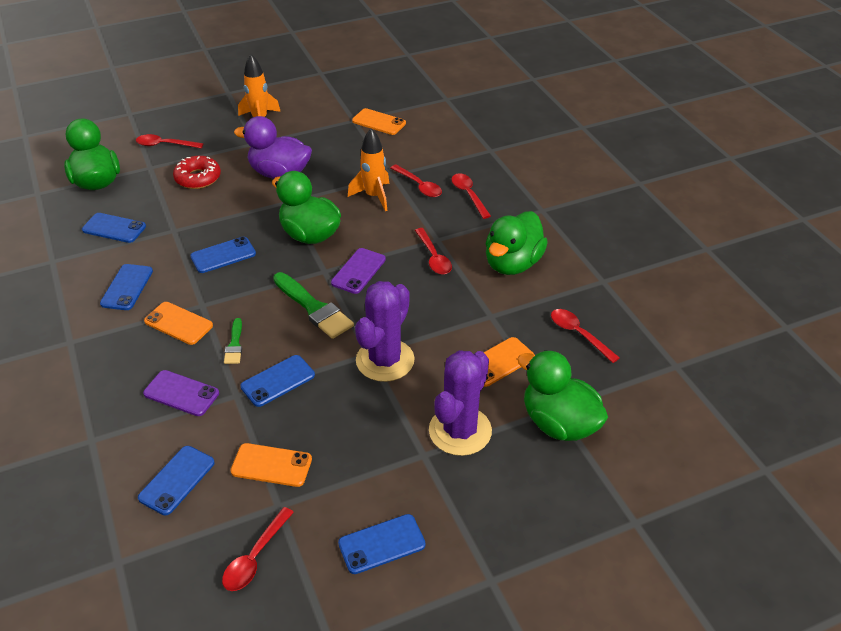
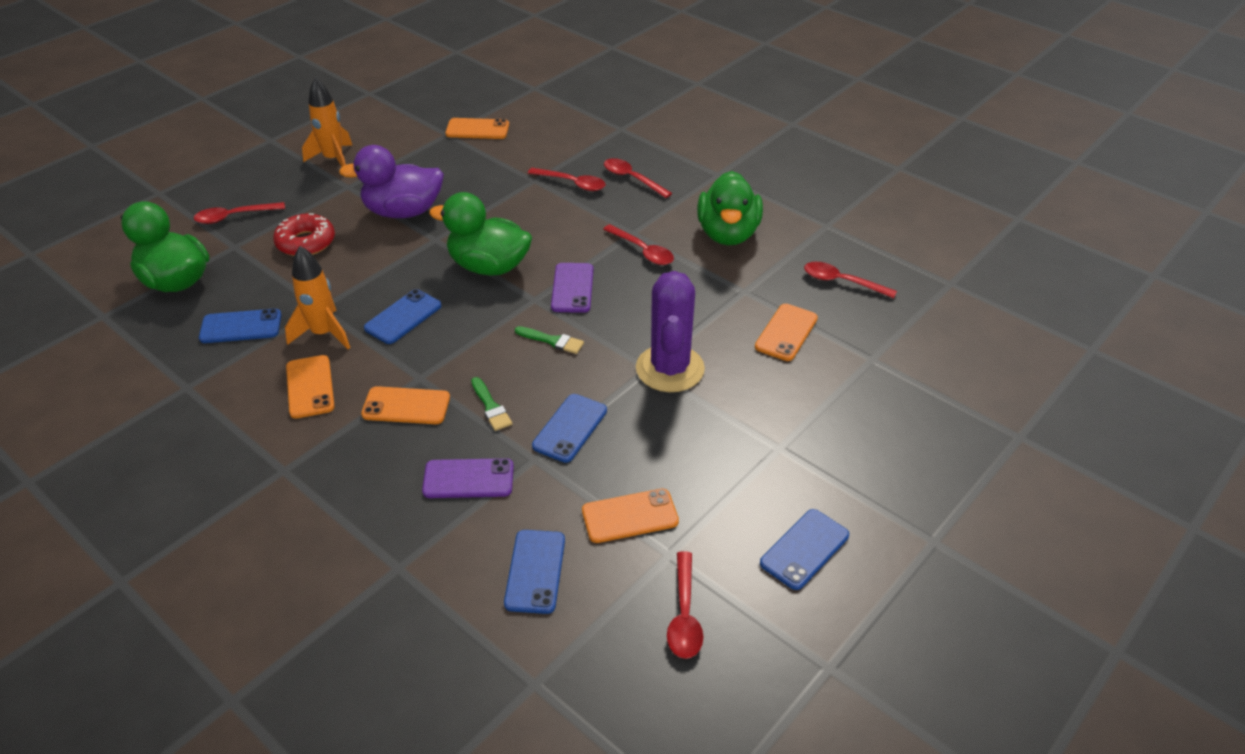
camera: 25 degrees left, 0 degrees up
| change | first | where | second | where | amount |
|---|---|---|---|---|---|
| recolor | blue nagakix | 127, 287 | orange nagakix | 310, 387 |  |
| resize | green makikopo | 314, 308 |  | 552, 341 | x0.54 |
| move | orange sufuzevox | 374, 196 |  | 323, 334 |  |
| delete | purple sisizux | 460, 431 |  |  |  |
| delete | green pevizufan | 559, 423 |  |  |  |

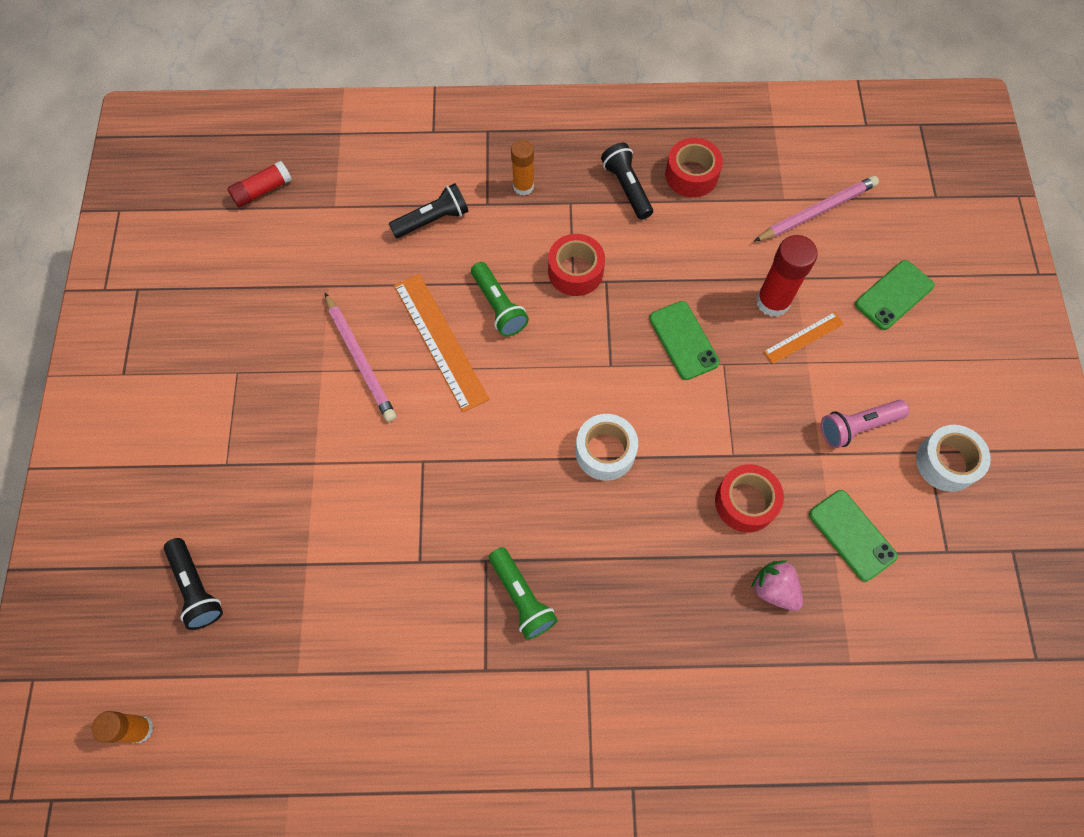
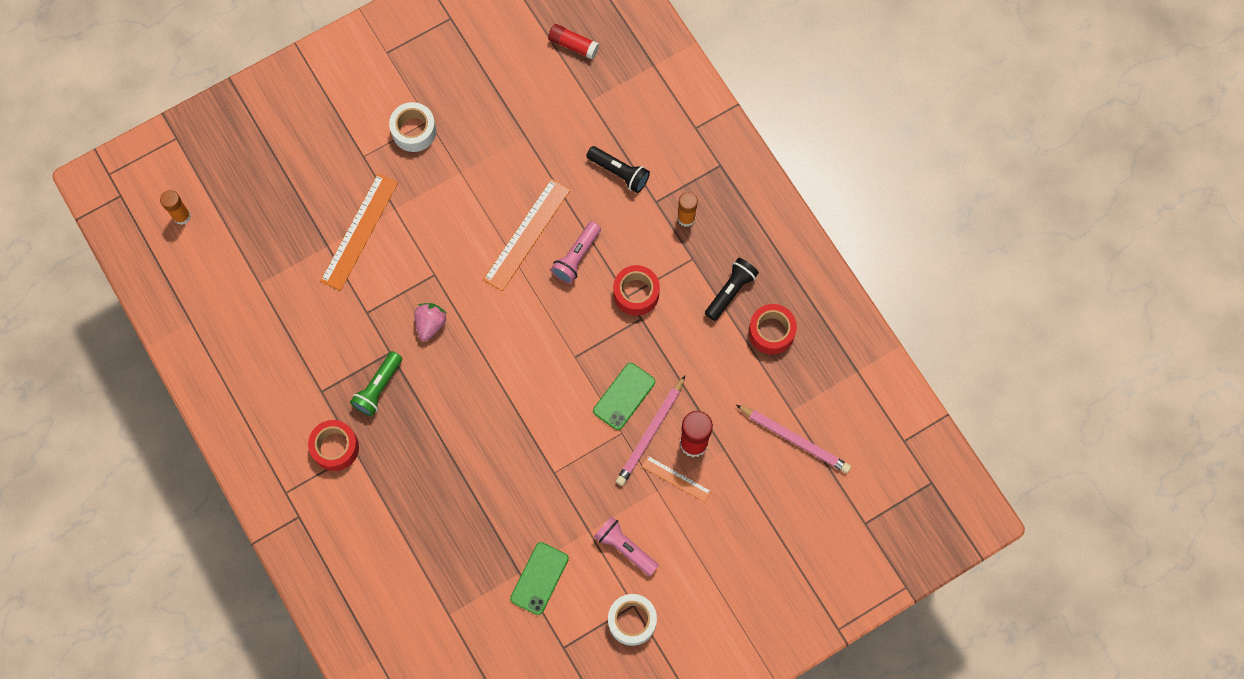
camera: 60 degrees right, 5 degrees up
| change | first | where | second | where | amount |
|---|---|---|---|---|---|
| delete | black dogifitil | 196, 588 |  |  |  |
| move | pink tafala | 360, 359 |  | 650, 433 |  |
| recolor | green dogifitil | 499, 306 | pink dogifitil | 577, 257 |  |
| move | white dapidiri | 605, 451 |  | 414, 131 |  |
| move | red dapidiri | 745, 502 |  | 335, 447 |  |
| move | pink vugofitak | 774, 589 |  | 430, 324 |  |
| delete | green nagakix | 894, 295 |  |  |  |
| insert |  |  | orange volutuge | 359, 231 |  |

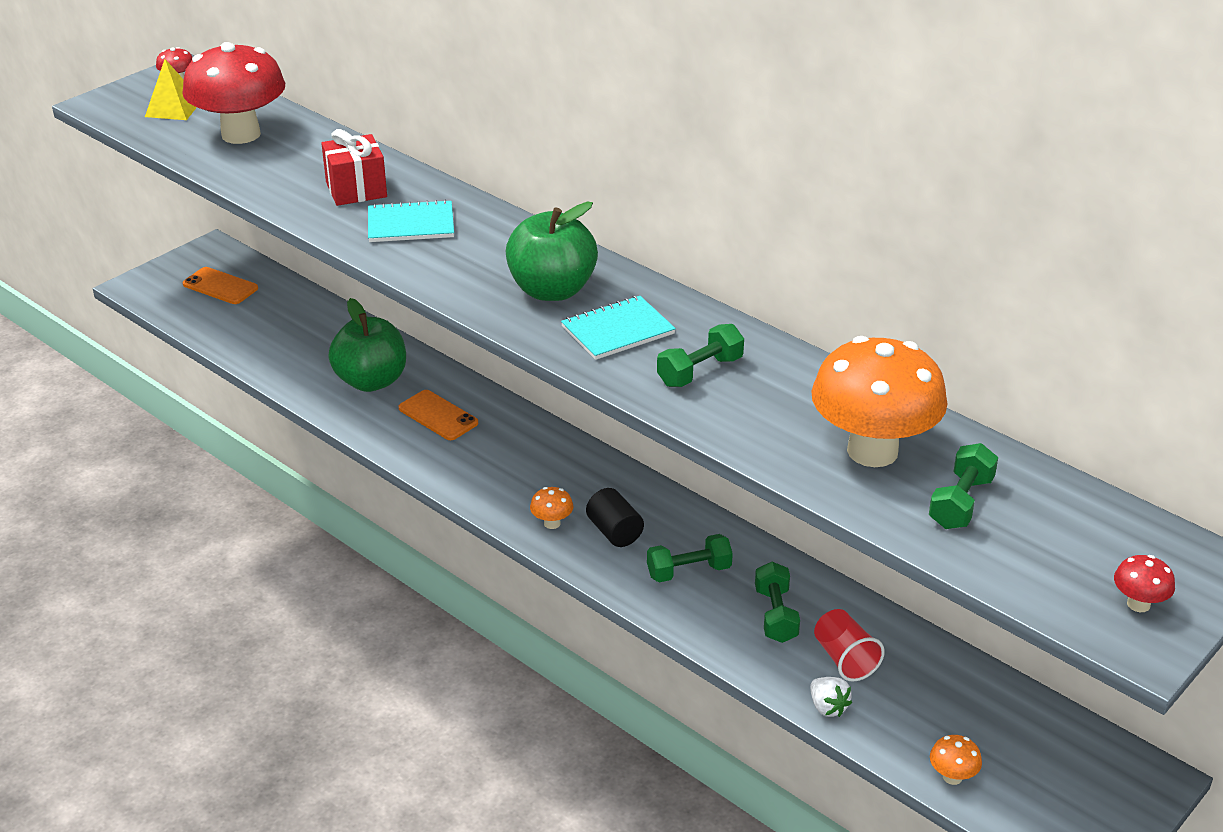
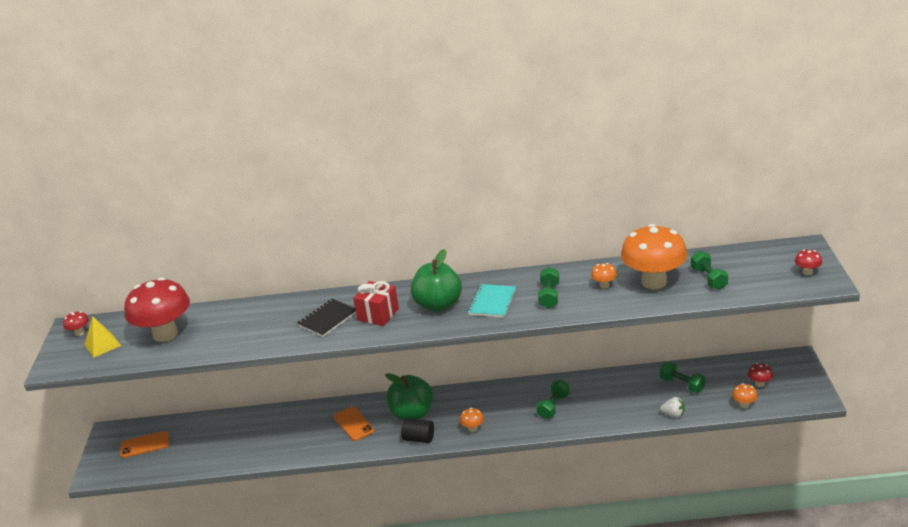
camera: 40 degrees left, 5 degrees down
| change | first | where | second | where | amount |
|---|---|---|---|---|---|
| move | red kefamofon | 356, 190 |  | 378, 314 |  |
| move | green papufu | 371, 381 |  | 412, 414 |  |
| recolor | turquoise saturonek | 411, 224 | black saturonek | 327, 319 |  |
| rotate | orange nagakix | 438, 416 |  | 354, 424 | 60 degrees clockwise |
| move | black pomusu | 614, 532 |  | 419, 439 |  |
| move | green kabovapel | 775, 615 |  | 682, 384 |  |
| delete | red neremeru | 845, 659 |  |  |  |
| insert |  |  | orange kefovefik | 604, 285 |  |
| insert |  |  | red kefovefik | 759, 384 |  |

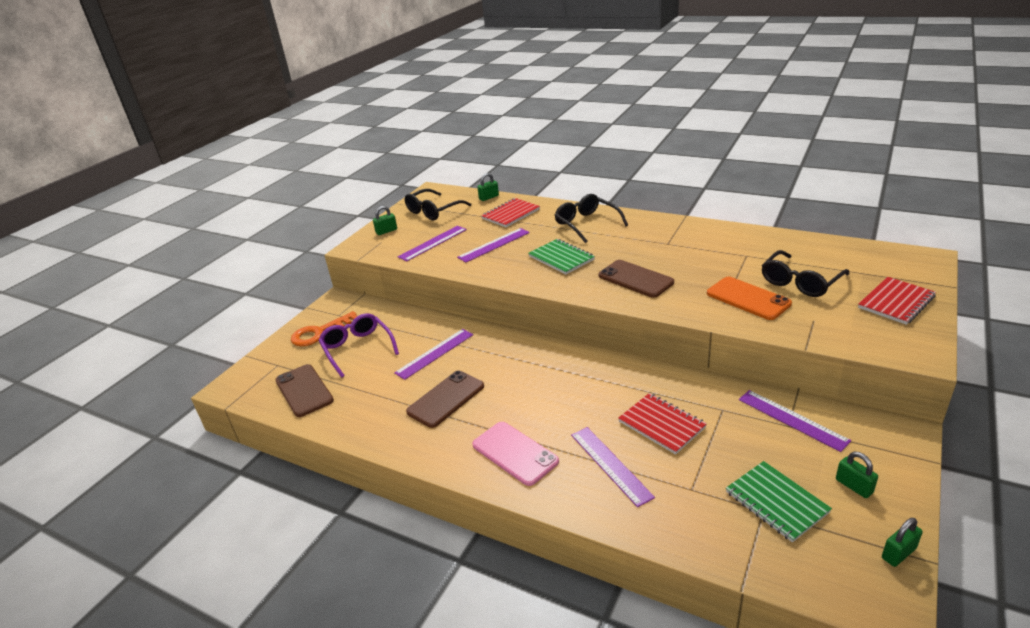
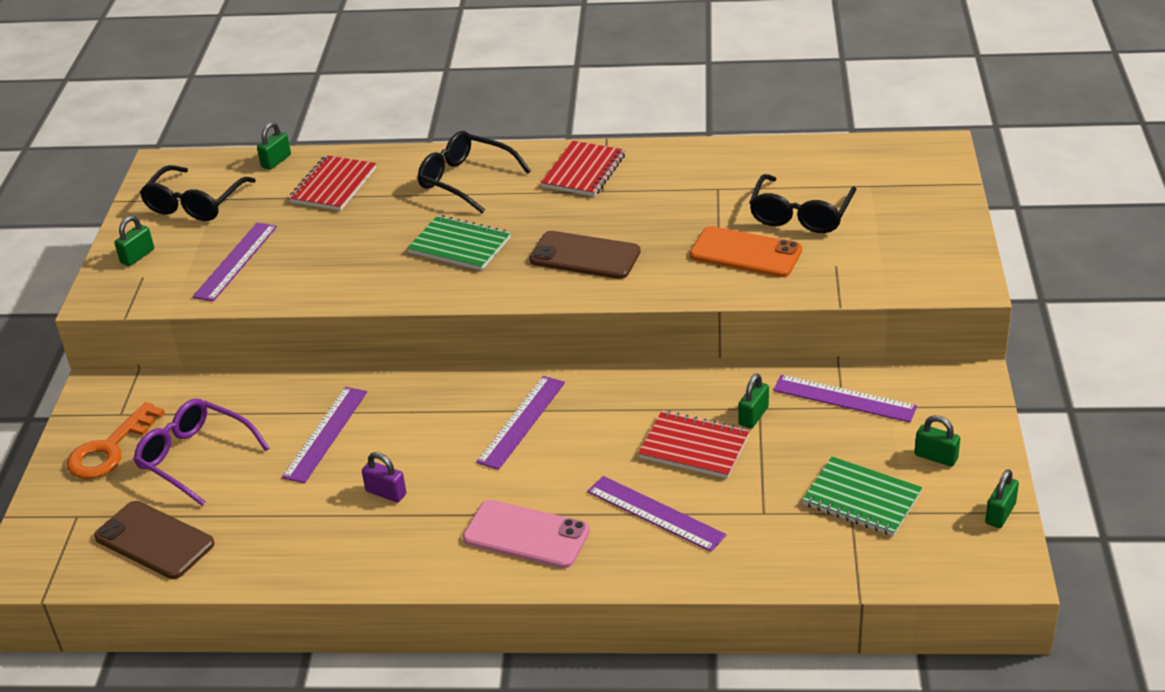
camera: 25 degrees left, 5 degrees up
| change | first | where | second | where | amount |
|---|---|---|---|---|---|
| replace | brown nagakix | 446, 399 | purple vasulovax | 386, 493 |  |
| move | purple volutuge | 494, 245 |  | 521, 422 |  |
| move | red saturonek | 896, 302 |  | 584, 171 |  |
| insert |  |  | green vasulovax | 753, 416 |  |

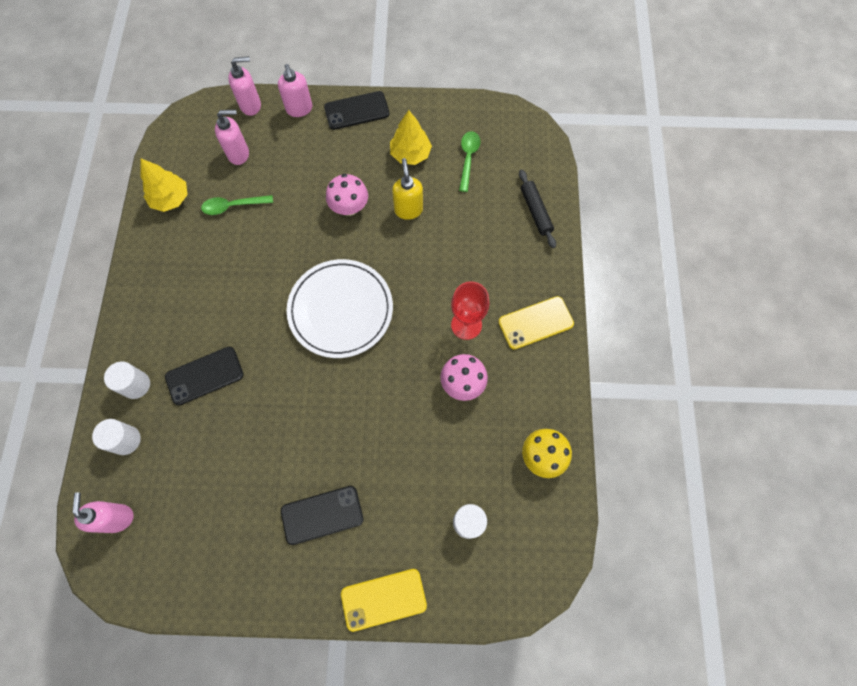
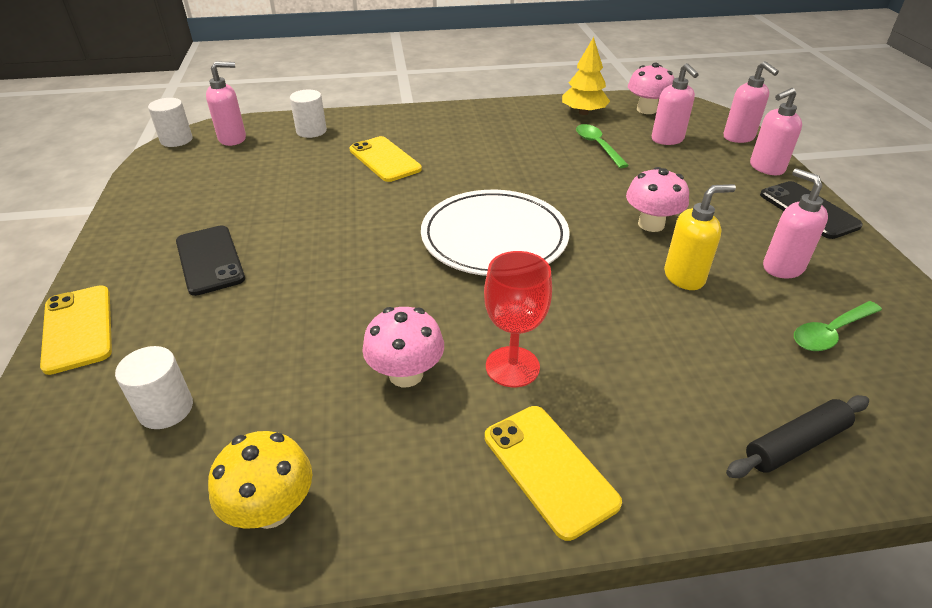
camera: 80 degrees right, 30 degrees down
| change | first | where | second | where | amount |
|---|---|---|---|---|---|
| move | white pomusu | 136, 385 |  | 176, 140 |  |
| recolor | black nagakix | 204, 376 | yellow nagakix | 385, 159 |  |
| replace | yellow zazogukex | 410, 154 | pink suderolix | 782, 267 |  |
| rotate | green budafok | 468, 159 |  | 831, 332 | 150 degrees clockwise |
| insert |  |  | pink kefovefik | 646, 110 |  |

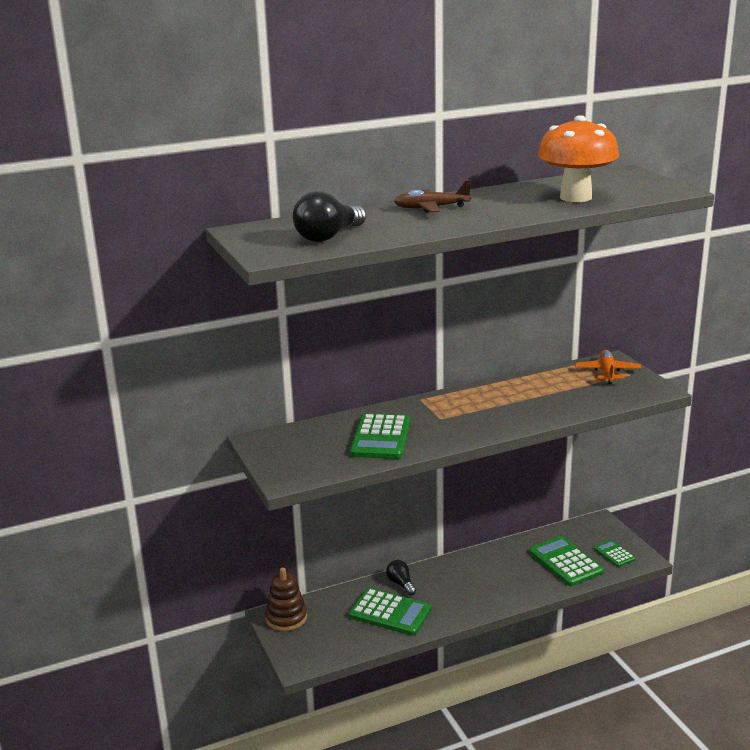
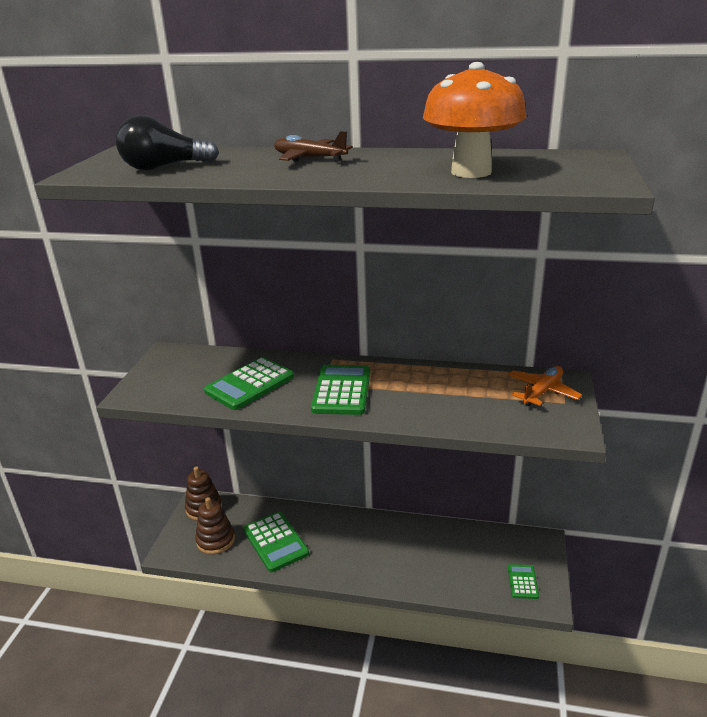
camera: 35 degrees right, 5 degrees up
| change | first | where | second | where | amount |
|---|---|---|---|---|---|
| delete | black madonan | 401, 584 |  |  |  |
| move | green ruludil | 565, 562 |  | 342, 391 |  |
| insert |  |  | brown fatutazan | 215, 540 |  |

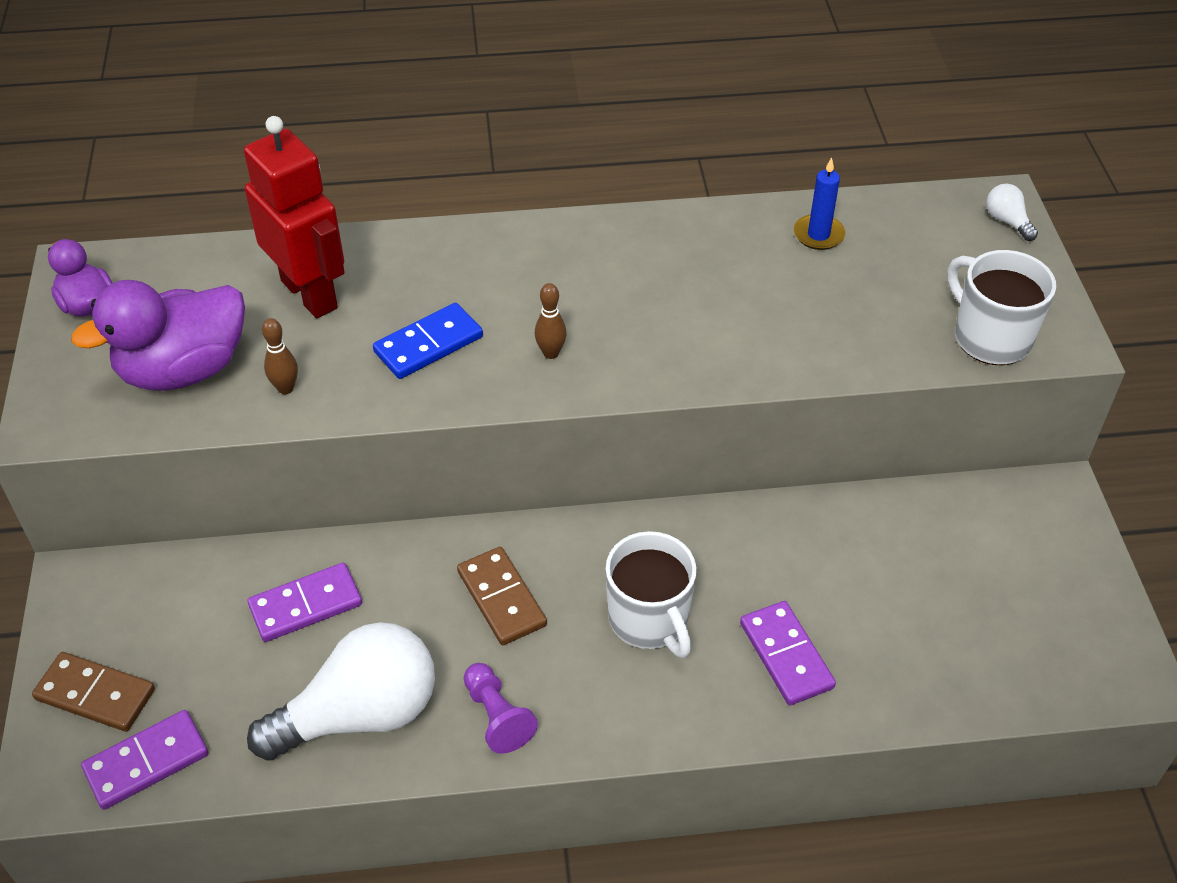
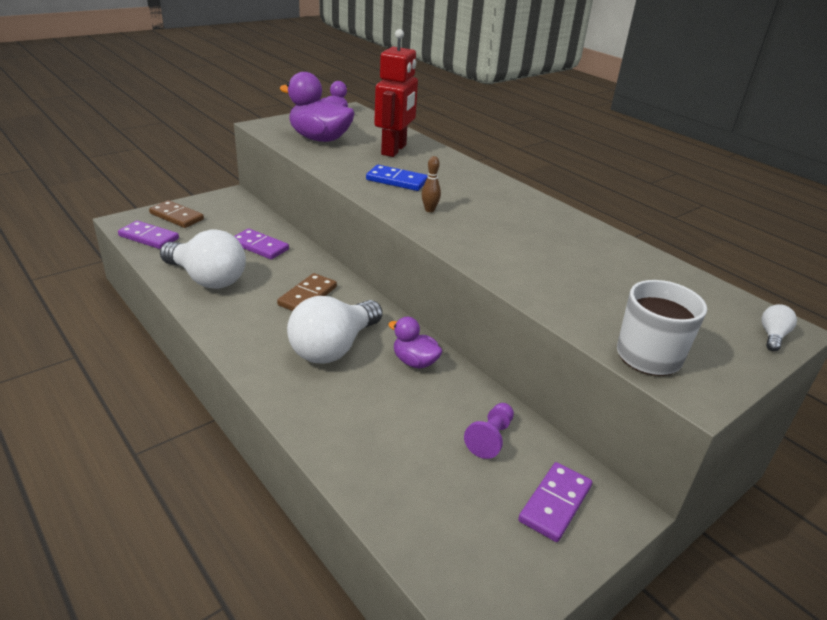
camera: 55 degrees right, 15 degrees down
| change | first | where | second | where | amount |
|---|---|---|---|---|---|
| rotate | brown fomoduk | 95, 694 |  | 177, 216 | 45 degrees counterclockwise |
| delete | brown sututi | 285, 388 |  |  |  |
| move | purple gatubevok | 497, 716 |  | 490, 438 |  |
| replace | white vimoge | 649, 620 | white madonan | 334, 347 |  |
| move | purple fomoduk | 786, 655 |  | 555, 503 |  |
| delete | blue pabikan | 818, 235 |  |  |  |
| insert |  |  | purple pevizufan | 414, 362 |  |

